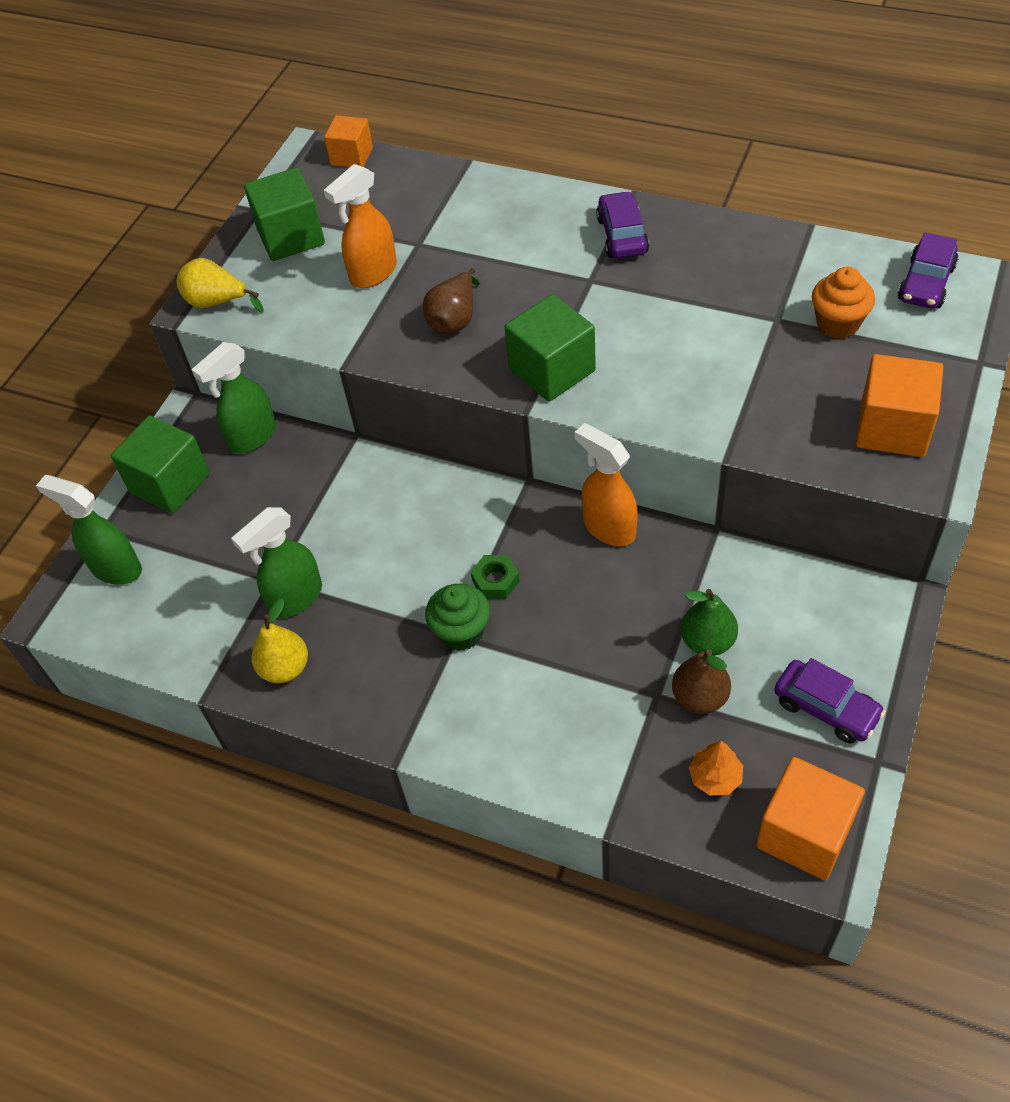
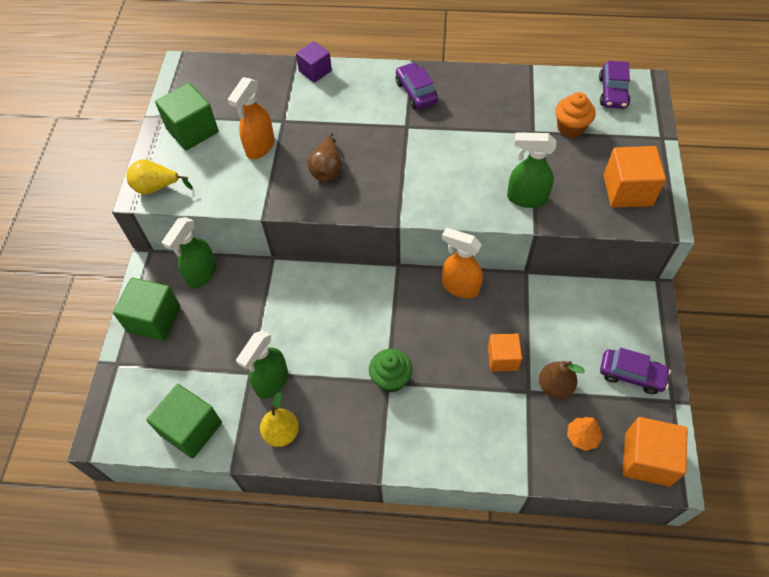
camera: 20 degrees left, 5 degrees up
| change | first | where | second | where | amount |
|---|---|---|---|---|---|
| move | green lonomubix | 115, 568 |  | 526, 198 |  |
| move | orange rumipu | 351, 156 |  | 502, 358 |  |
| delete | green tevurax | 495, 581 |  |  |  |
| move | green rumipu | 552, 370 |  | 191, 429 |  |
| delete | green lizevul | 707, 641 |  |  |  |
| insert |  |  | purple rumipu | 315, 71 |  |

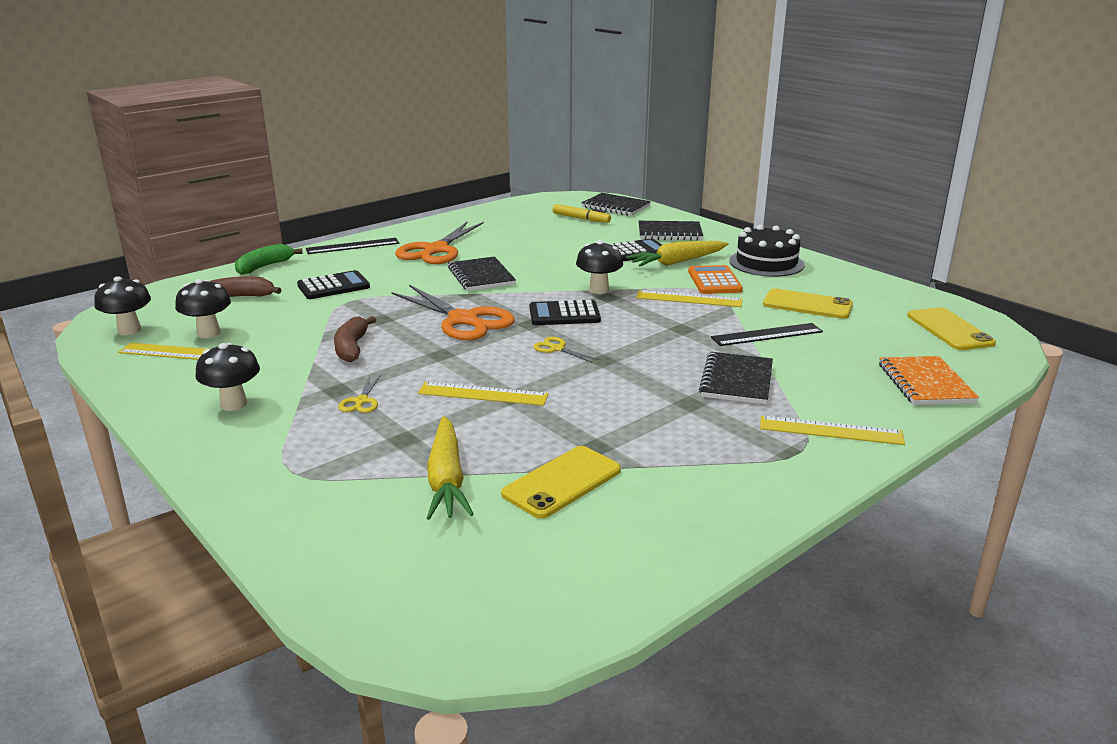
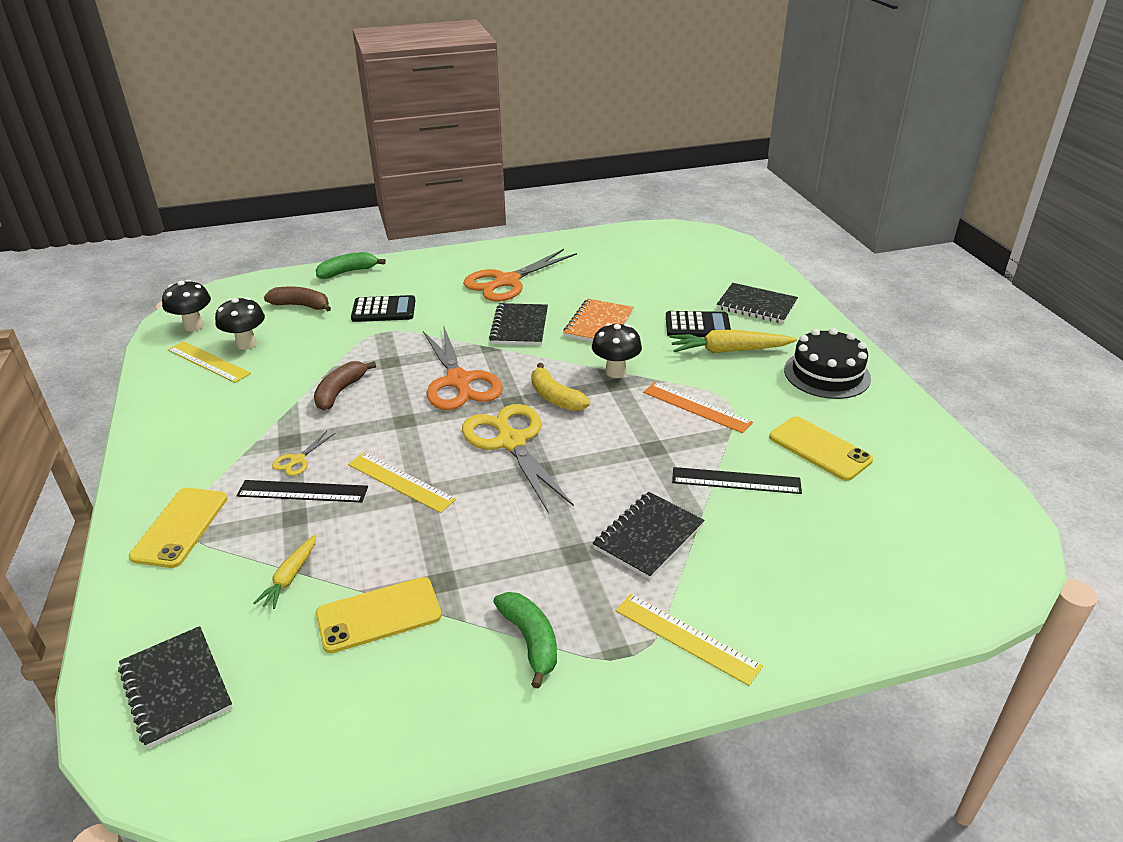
camera: 25 degrees right, 10 degrees up
| change | first | where | second | where | amount |
|---|---|---|---|---|---|
| delete | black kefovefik | 234, 404 |  |  |  |
| move | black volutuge | 353, 246 |  | 302, 491 |  |
| resize | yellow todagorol | 446, 479 |  | 290, 577 | x0.59 |
| replace | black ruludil | 564, 314 | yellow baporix | 555, 397 |  |
| resize | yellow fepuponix | 557, 349 |  | 511, 442 | x2.31 |
| delete | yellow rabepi | 581, 219 |  |  |  |
| move | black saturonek | 616, 206 |  | 176, 688 |  |
| recolor | yellow volutuge | 689, 299 | orange volutuge | 696, 407 |  |
| delete | orange ruludil | 714, 281 |  |  |  |
| move | orange saturonek | 925, 383 |  | 599, 324 |  |
| move | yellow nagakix | 950, 329 |  | 180, 527 |  |
| insert |  |  | green baporix | 530, 641 |  |

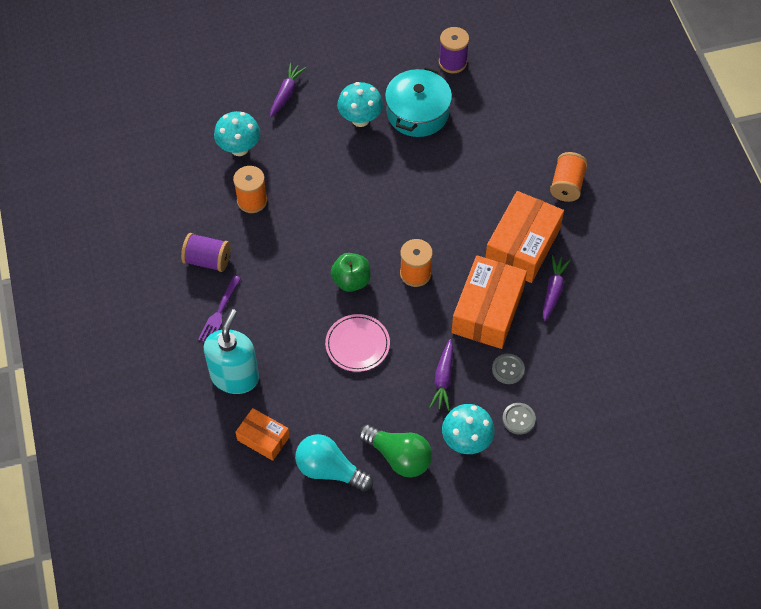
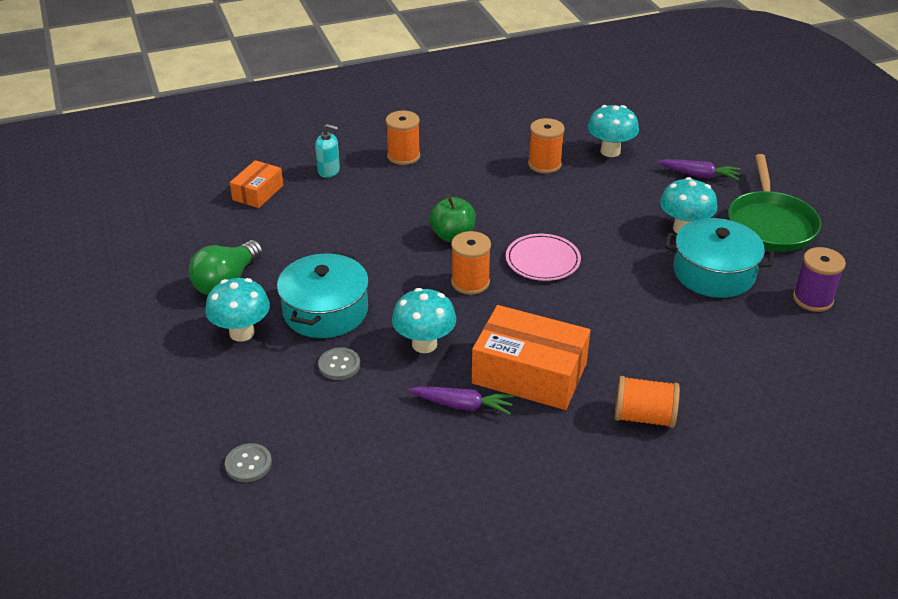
camera: 85 degrees right, 20 degrees down
| change | first | where | second | where | amount |
|---|---|---|---|---|---|
| delete | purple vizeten | 207, 260 |  |  |  |
| replace | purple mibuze | 219, 312 | orange vizeten | 403, 156 |  |
| resize | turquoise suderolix | 235, 376 |  | 329, 171 | x0.53 |
| delete | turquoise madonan | 329, 470 |  |  |  |
| move | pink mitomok | 357, 344 |  | 542, 260 |  |
| replace | purple todagorol | 443, 379 | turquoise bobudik | 325, 311 |  |
| replace | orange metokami | 487, 310 | turquoise kefovefik | 424, 344 |  |
| move | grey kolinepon | 518, 419 |  | 248, 464 |  |
| insert |  |  | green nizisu | 770, 224 |  |

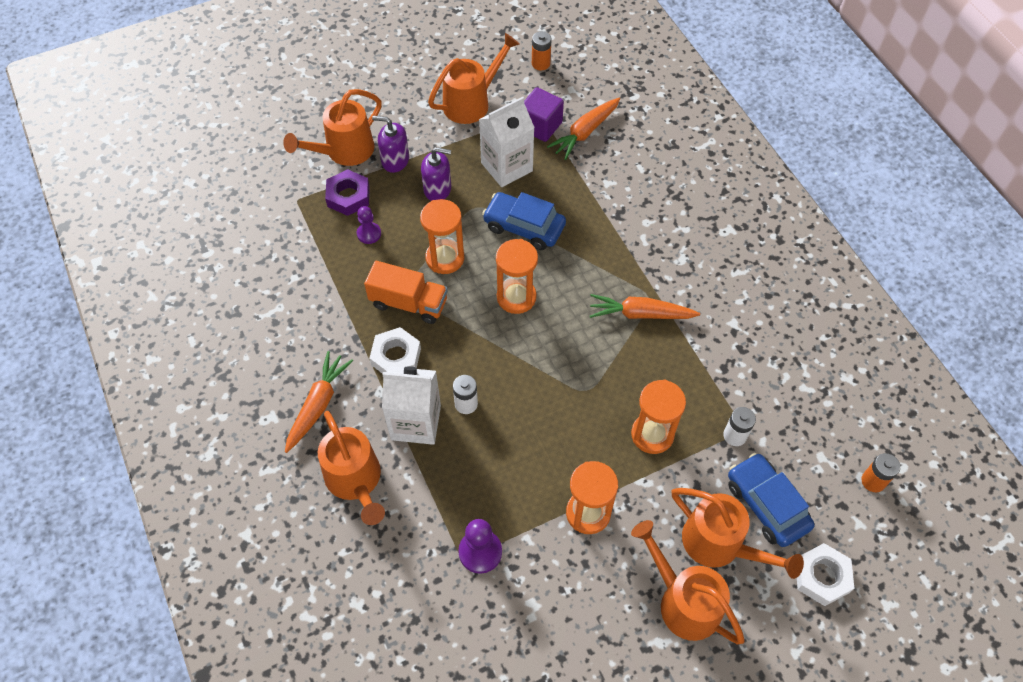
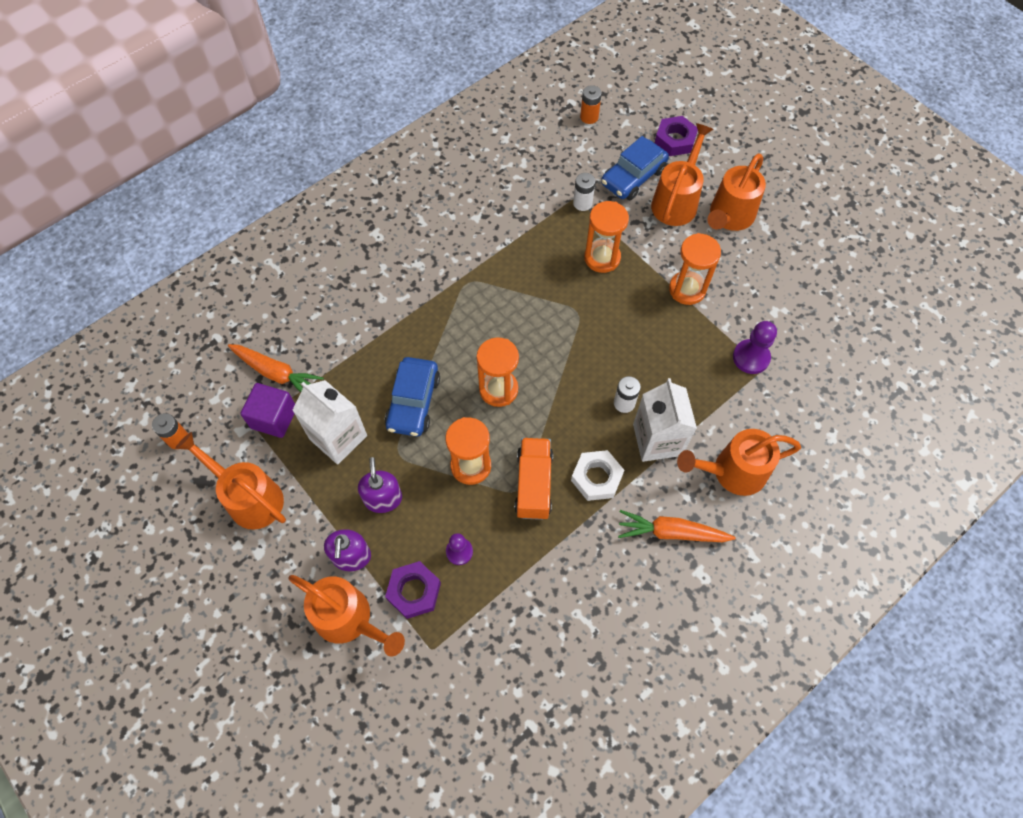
camera: 105 degrees left, 5 degrees up
| change | first | where | second | where | amount |
|---|---|---|---|---|---|
| rotate | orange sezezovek | 356, 481 |  | 731, 472 | 150 degrees counterclockwise |
| delete | orange todagorol | 640, 314 |  |  |  |
| recolor | white tevurax | 822, 576 | purple tevurax | 675, 140 |  |

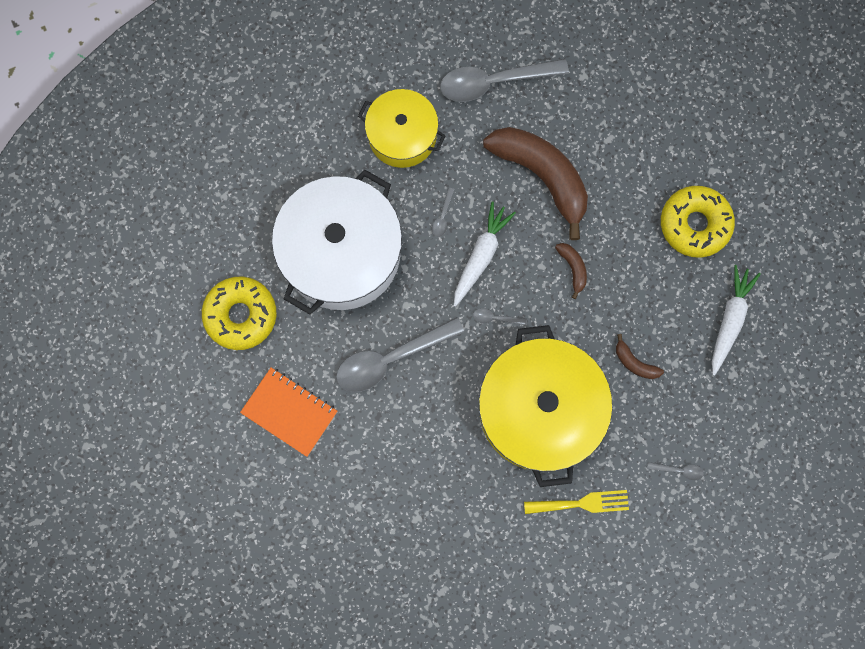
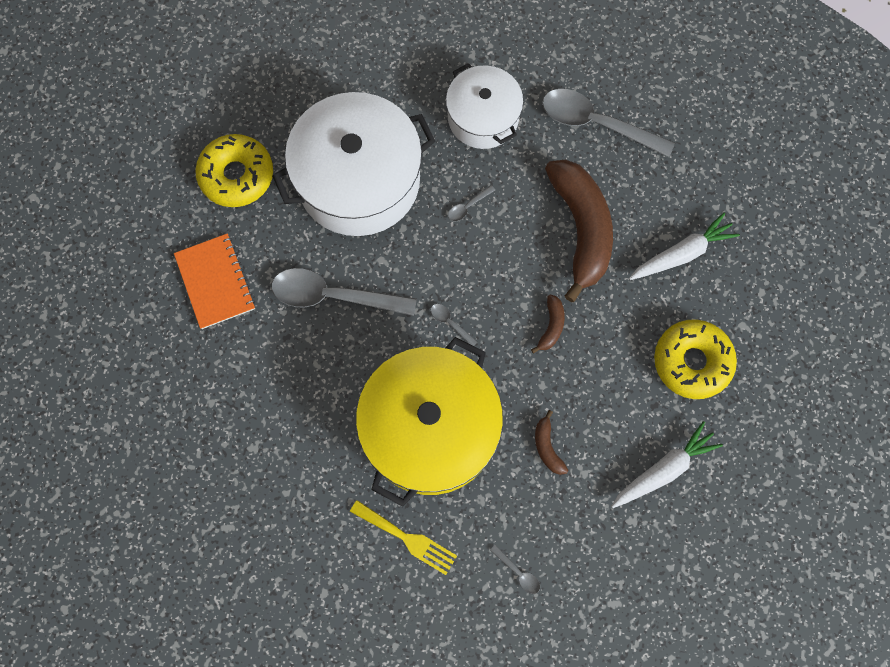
camera: 35 degrees right, 5 degrees down
| change | first | where | second | where | amount |
|---|---|---|---|---|---|
| recolor | yellow bobudik | 402, 136 | white bobudik | 483, 117 |  |
| move | white todagorol | 481, 255 |  | 682, 253 |  |

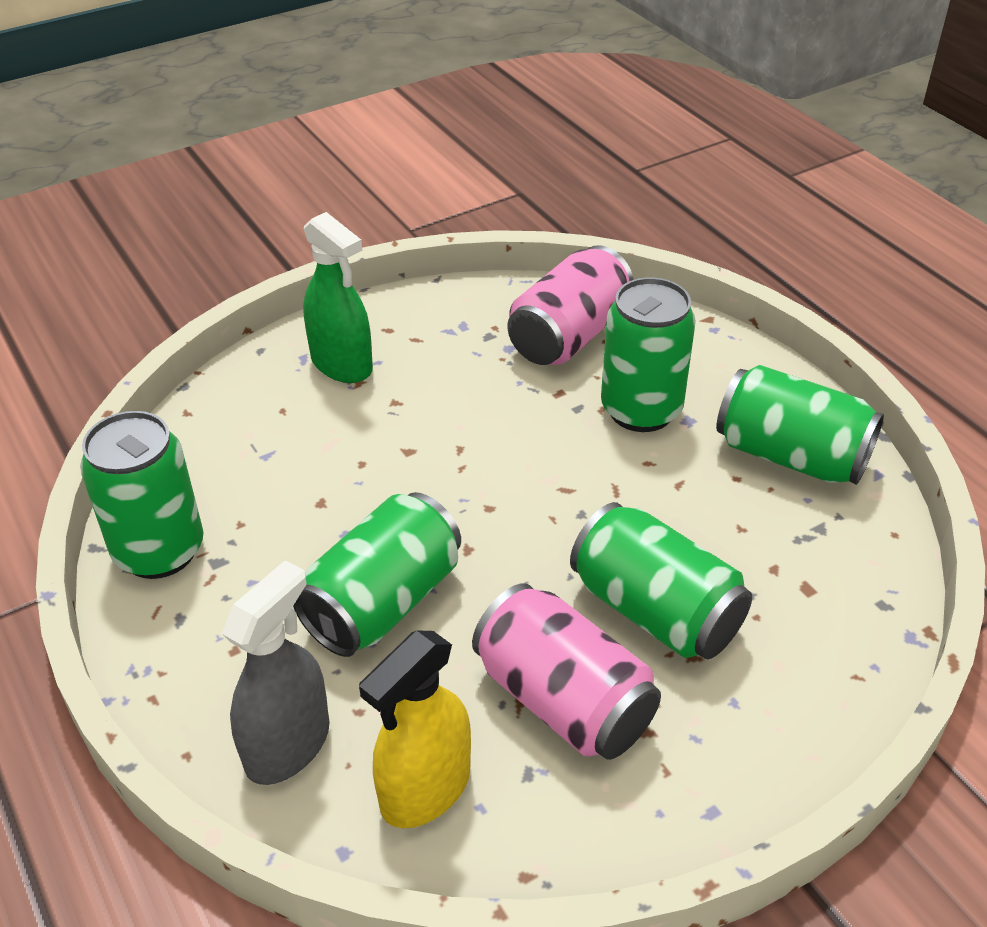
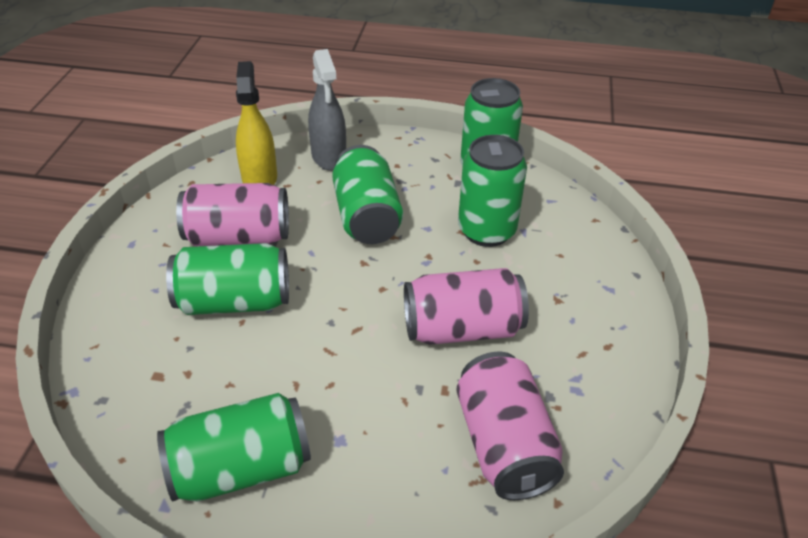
camera: 130 degrees right, 0 degrees up
| change | first | where | second | where | amount |
|---|---|---|---|---|---|
| delete | green lonomubix | 342, 364 |  |  |  |
| move | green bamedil | 641, 410 |  | 486, 231 |  |
| insert |  |  | pink bamedil | 462, 329 |  |

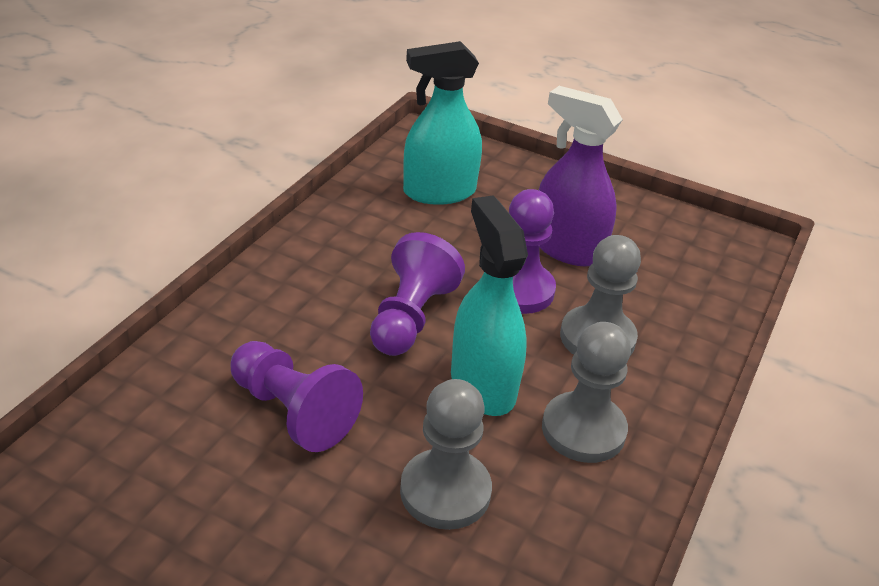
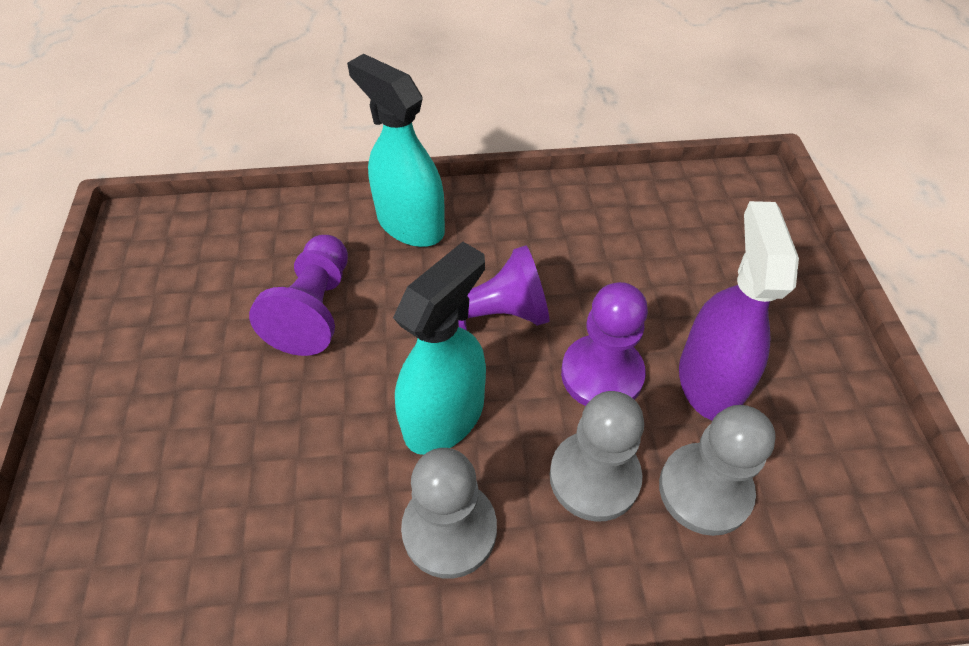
camera: 60 degrees right, 15 degrees up
| change | first | where | second | where | amount |
|---|---|---|---|---|---|
| move | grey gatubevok | 445, 491 |  | 704, 490 |  |
| move | turquoise lonomubix | 439, 192 |  | 410, 224 |  |

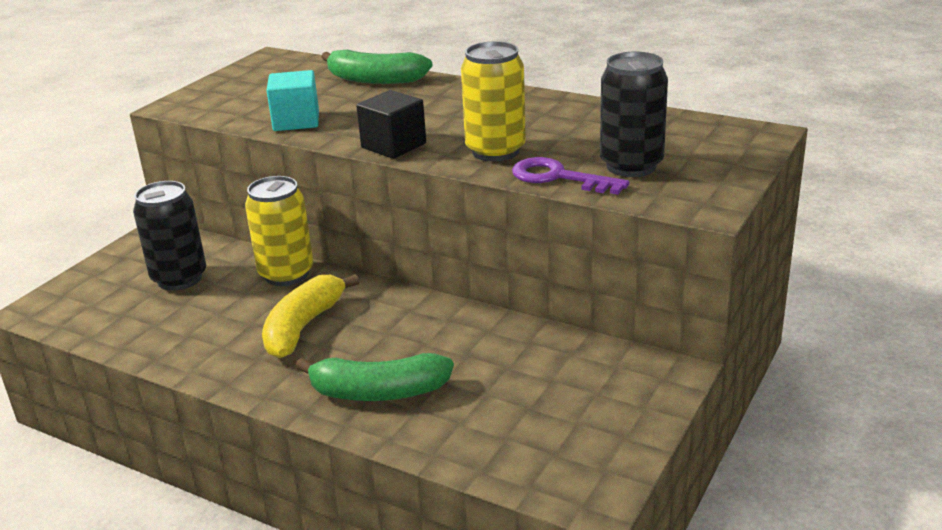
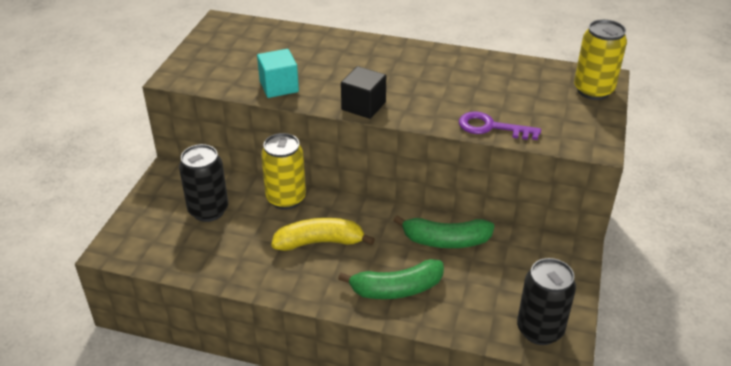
camera: 15 degrees left, 10 degrees up
| change | first | where | second | where | amount |
|---|---|---|---|---|---|
| rotate | yellow baporix | 303, 326 |  | 320, 242 | 75 degrees clockwise |
| move | green baporix | 374, 80 |  | 445, 241 |  |
| move | yellow bamedil | 495, 151 |  | 593, 90 |  |
| move | black bamedil | 631, 166 |  | 540, 330 |  |

